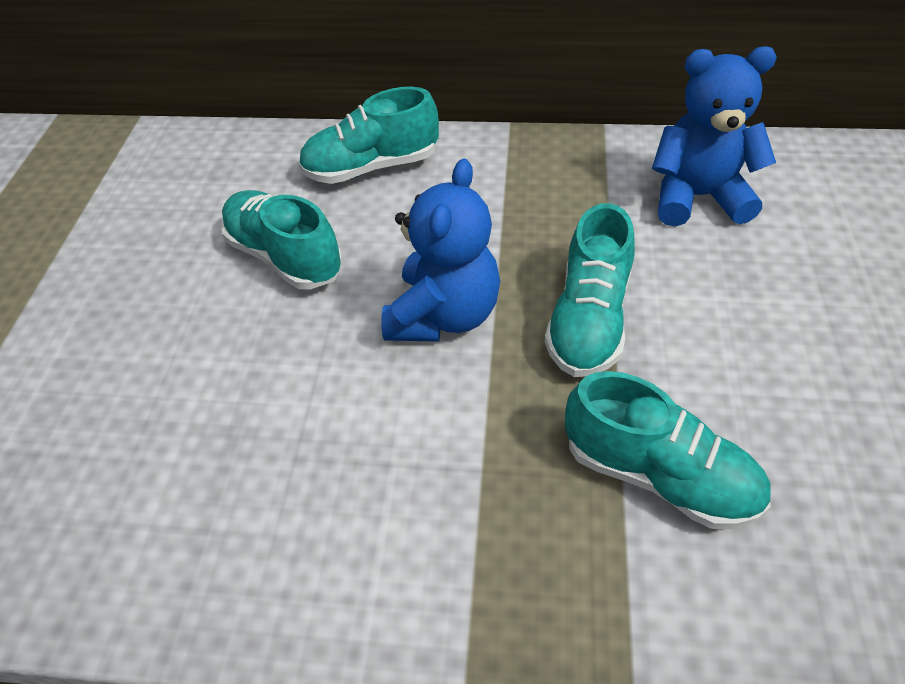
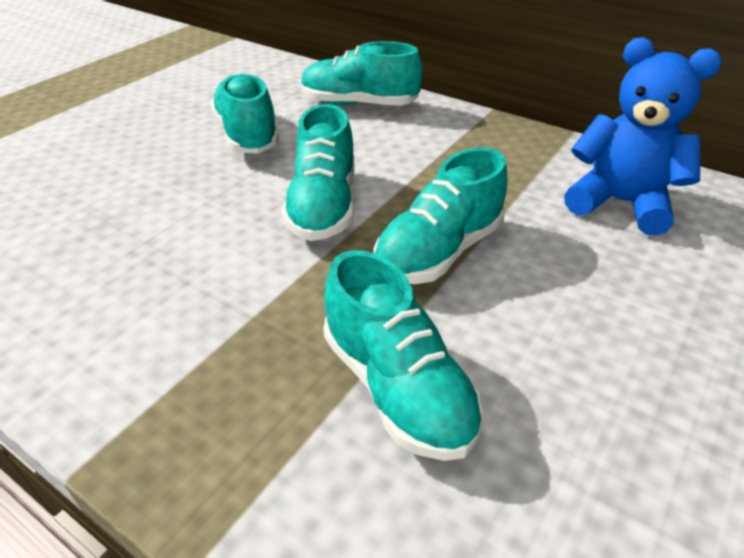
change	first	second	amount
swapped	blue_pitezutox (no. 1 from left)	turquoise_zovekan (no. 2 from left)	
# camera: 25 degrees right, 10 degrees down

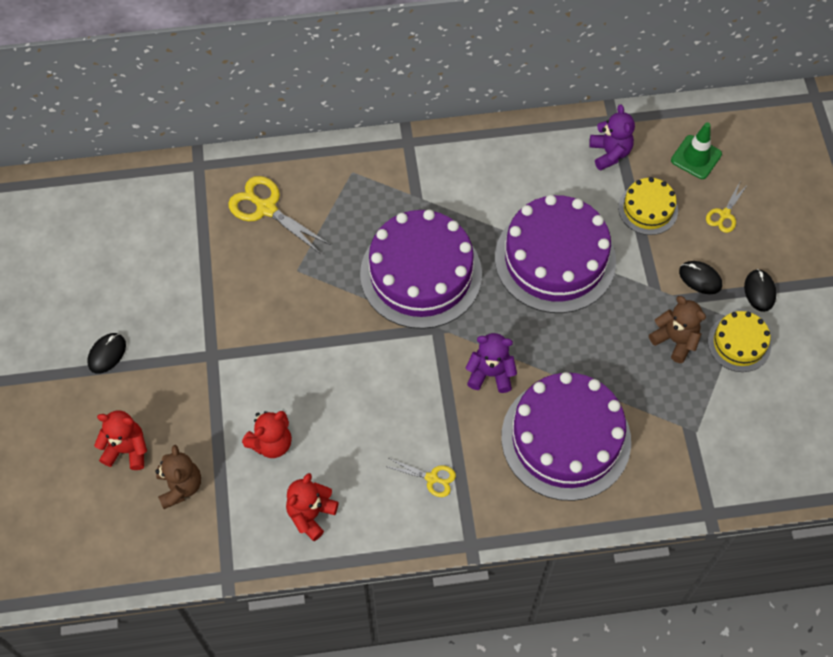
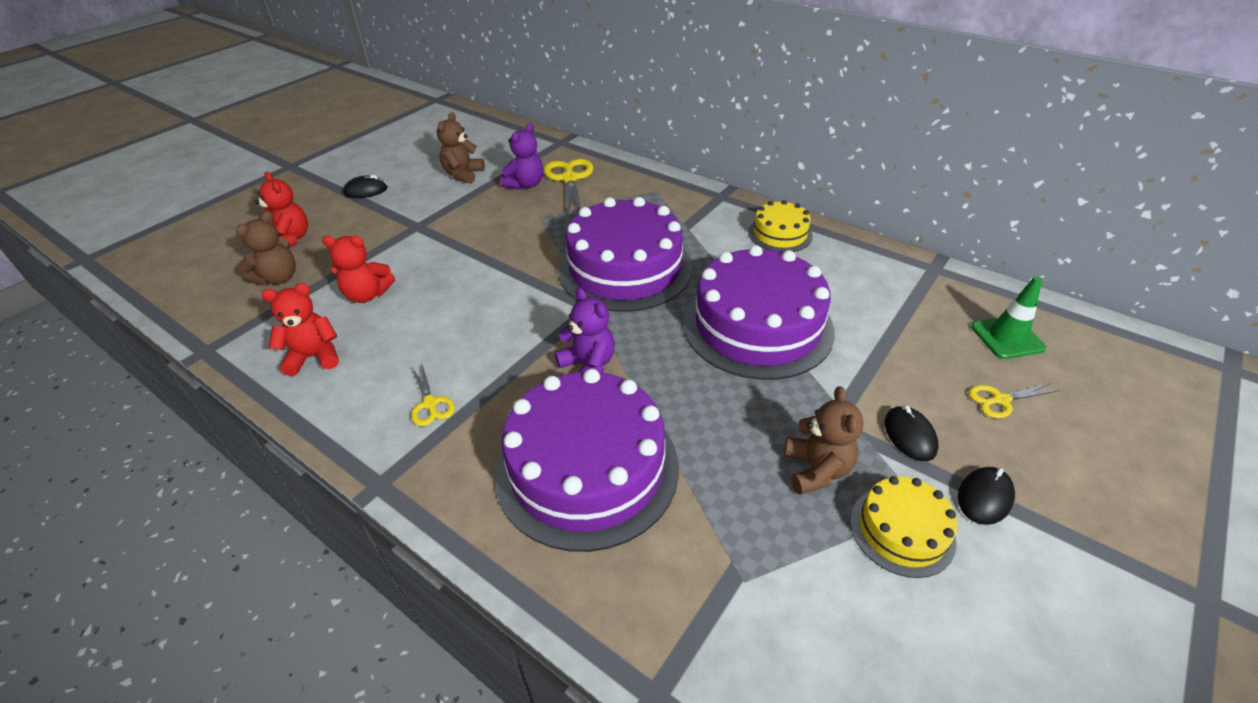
change	first	second	amount
shifted	purple_pitezutox (no. 2 from left in the first image)	purple_pitezutox (no. 1 from left)	
shifted	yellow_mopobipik (no. 1 from left)		
new		brown_pitezutox (no. 2 from left)	
# camera: 45 degrees right, 20 degrees down

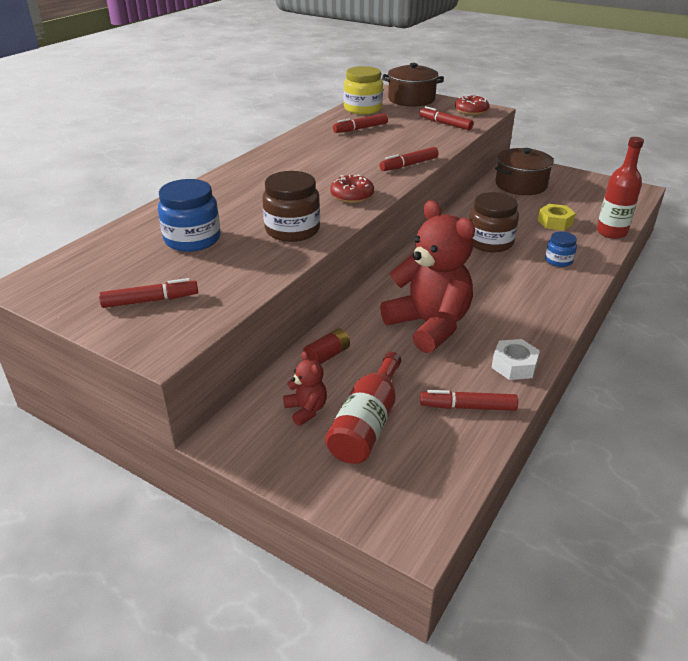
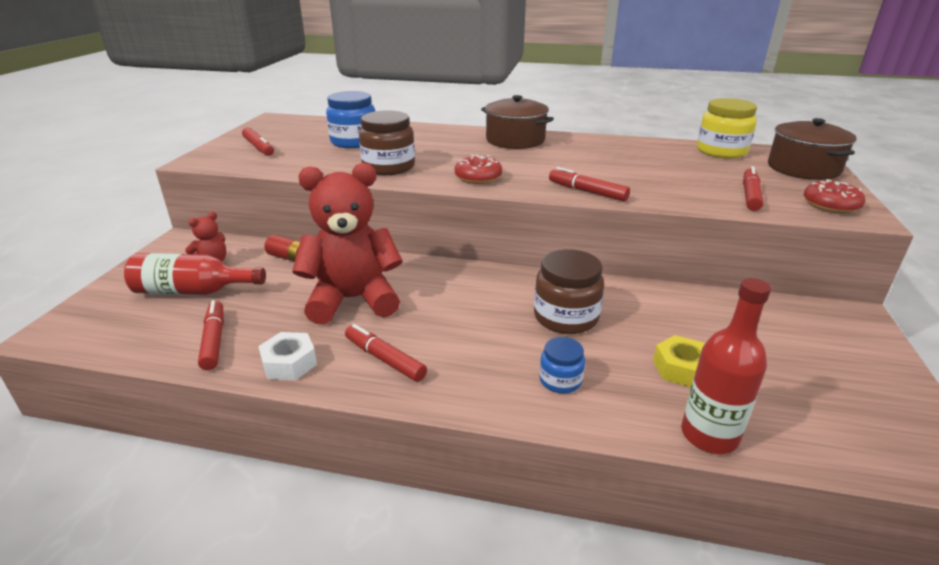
change	first	second	amount
shifted	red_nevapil (no. 2 from left in the first image)	red_nevapil (no. 3 from left)	
shifted	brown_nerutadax (no. 2 from left in the first image)	brown_nerutadax (no. 1 from left)	
rotated	red_pitezutox (no. 2 from left)		135 degrees counterclockwise
# camera: 70 degrees right, 5 degrees down

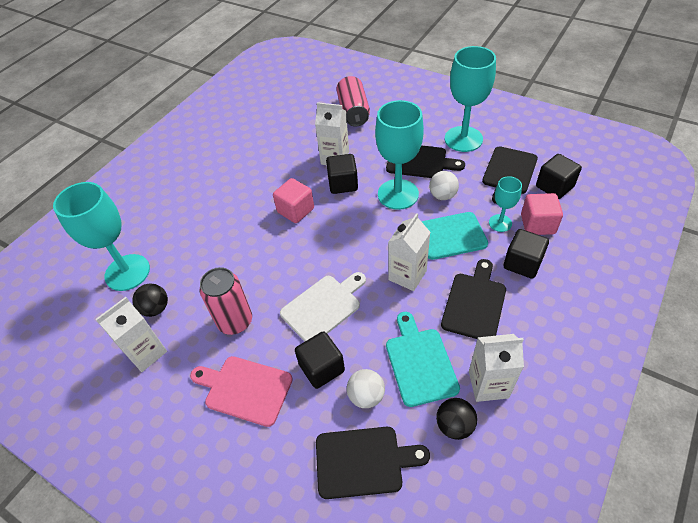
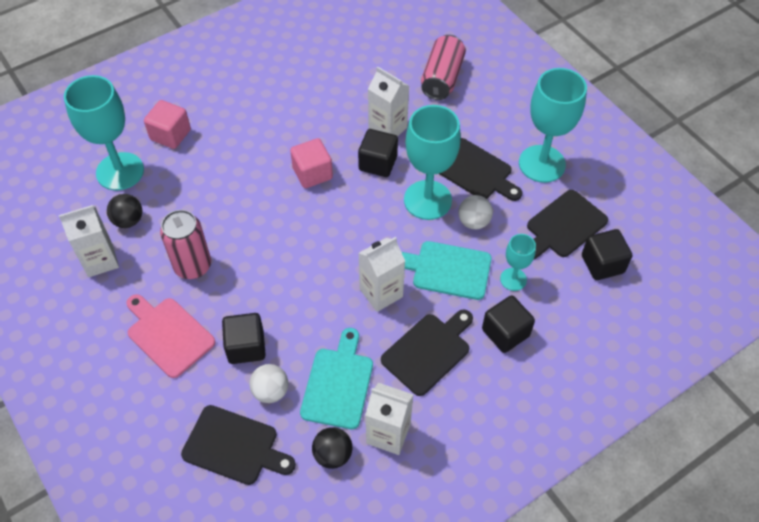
change	first	second	amount
shifted	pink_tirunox (no. 2 from left in the first image)	pink_tirunox (no. 1 from left)	
gone	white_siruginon		
# camera: 20 degrees right, 5 degrees up

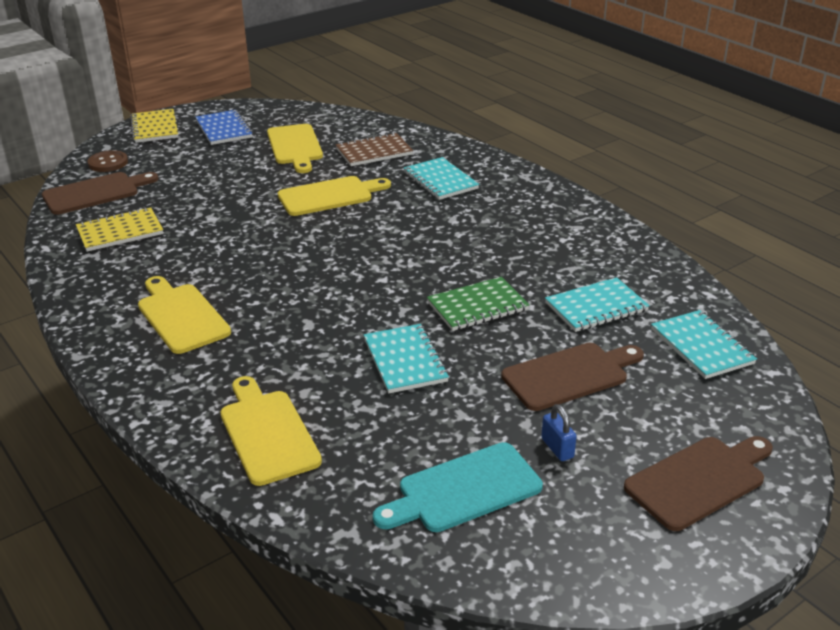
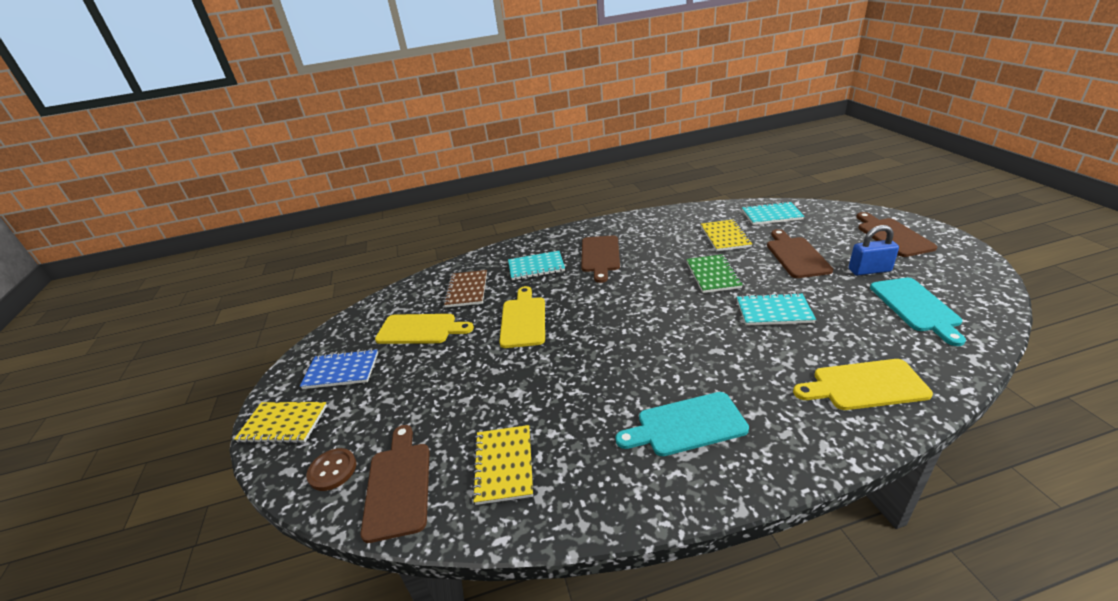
change	first	second	amount
repainted	yellow_siruginon (no. 1 from left)	turquoise_siruginon (no. 1 from left)	
repainted	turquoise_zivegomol (no. 3 from left)	yellow_zivegomol (no. 3 from left)	
scaled	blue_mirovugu		x1.61
new		brown_siruginon (no. 2 from left)	
# camera: 65 degrees left, 0 degrees up

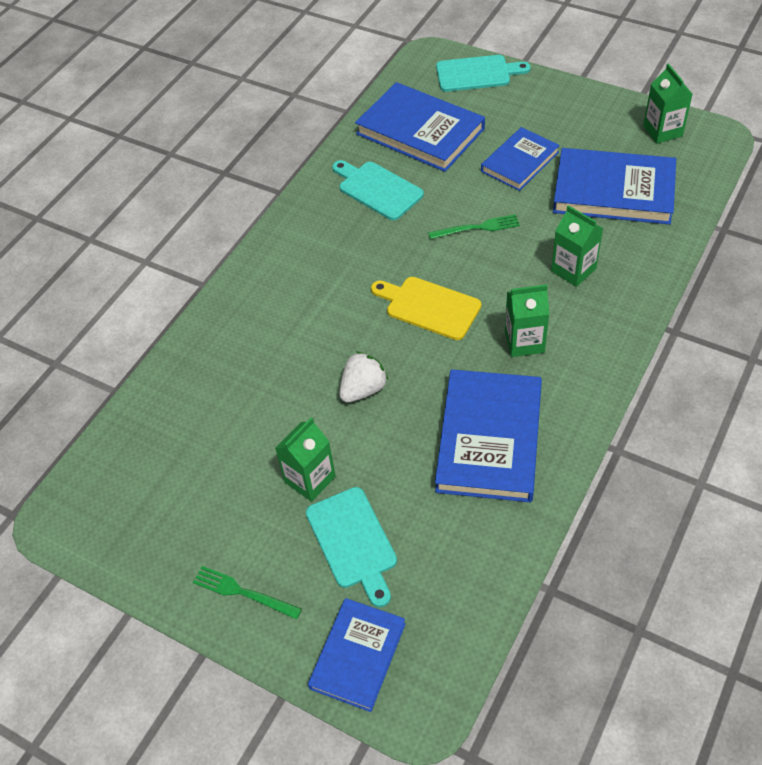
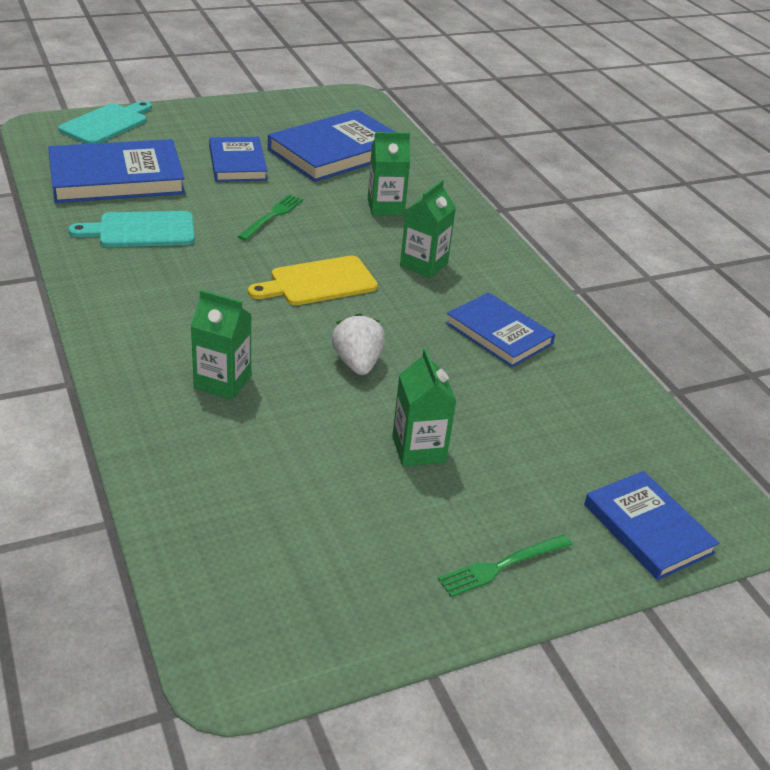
change	first	second	amount
shifted	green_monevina (no. 4 from left in the first image)	green_monevina (no. 1 from left)	
scaled	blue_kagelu (no. 3 from left in the first image)	blue_kagelu (no. 4 from left)	x0.62
gone	turquoise_siruginon (no. 1 from left)		
# camera: 60 degrees left, 15 degrees down

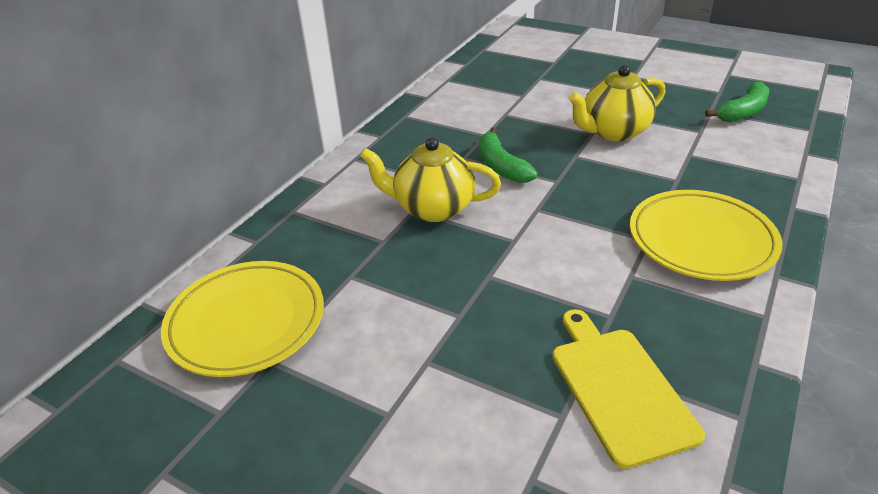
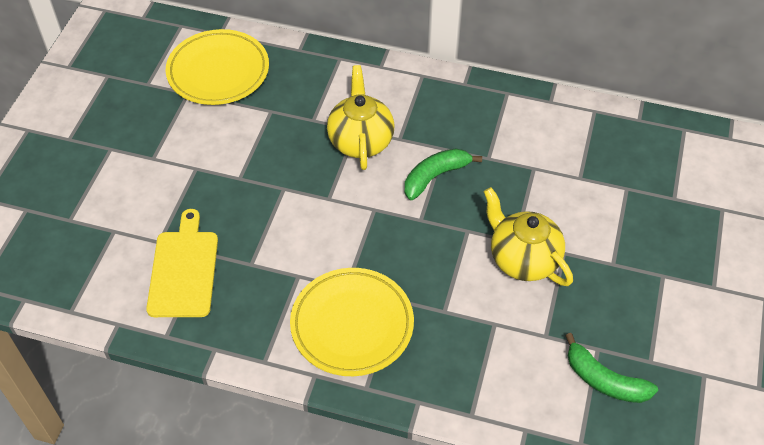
change	first	second	amount
rotated	yellow_siruginon		60 degrees counterclockwise
# camera: 75 degrees right, 15 degrees up

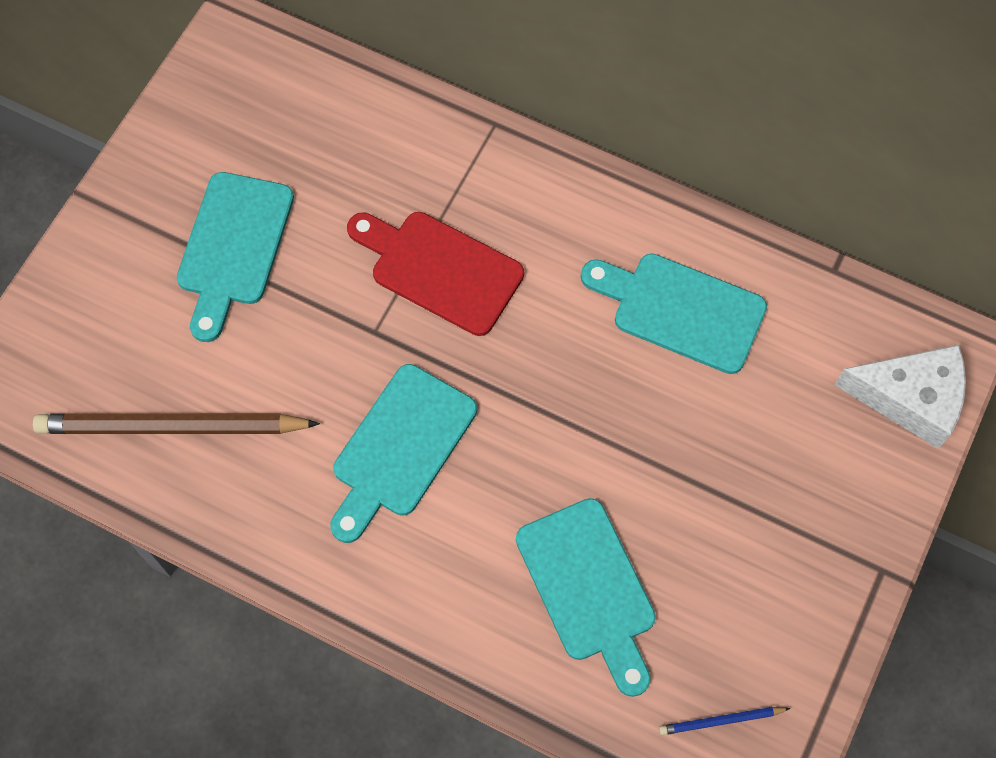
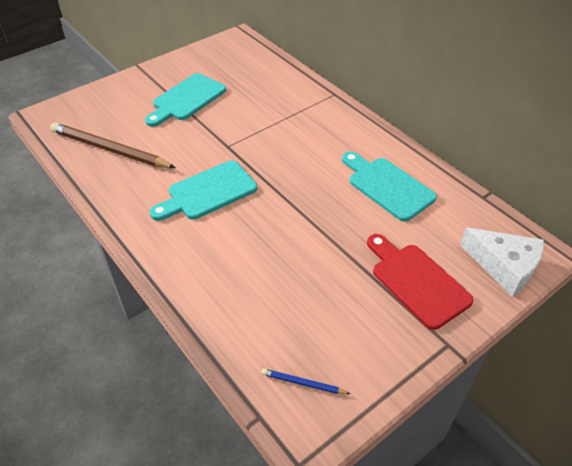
change	first	second	amount
shifted	red_siruginon		
gone	turquoise_siruginon (no. 3 from left)		
# camera: 25 degrees right, 20 degrees down

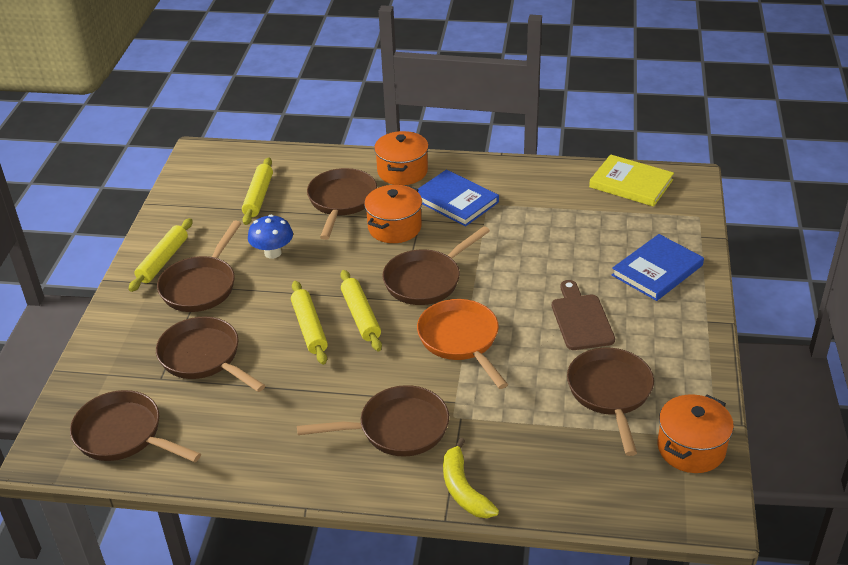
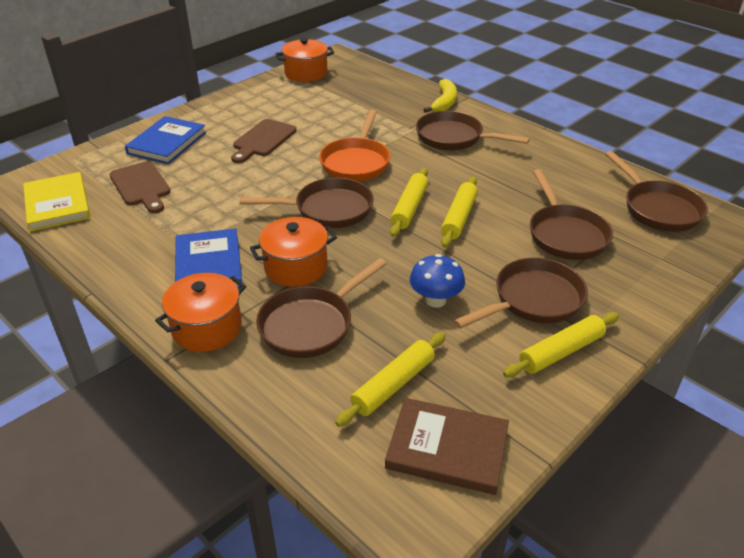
change	first	second	amount
rotated	blue_kagelu (no. 2 from left in the first image)	blue_kagelu (no. 1 from left)	60 degrees counterclockwise
gone	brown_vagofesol (no. 7 from left)		
new		brown_siruginon (no. 1 from left)	
new		brown_kagelu	
# camera: 145 degrees left, 0 degrees up

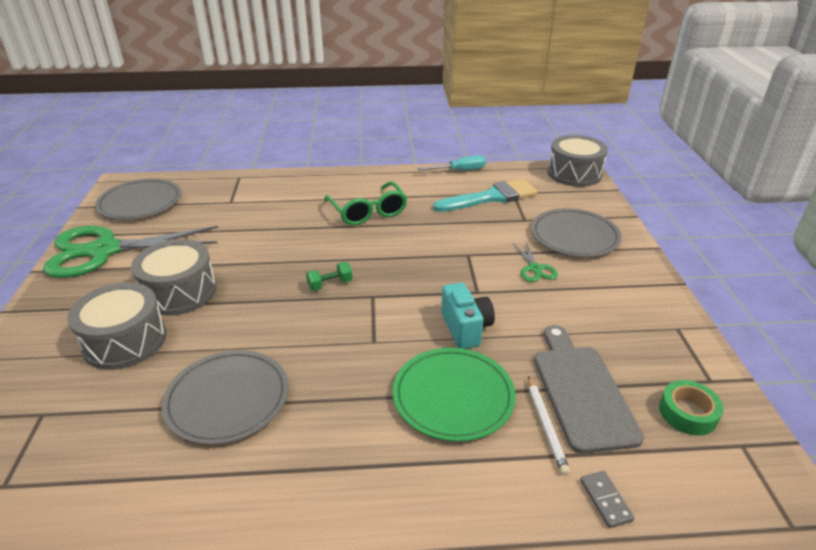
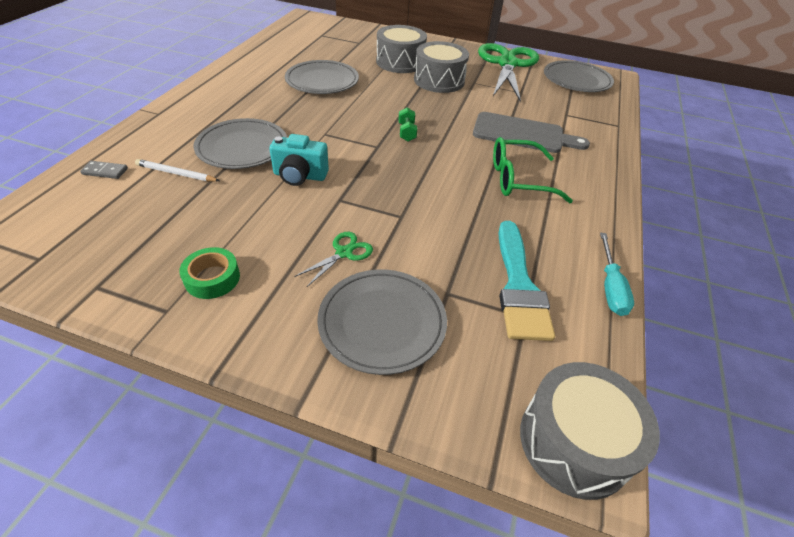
change	first	second	amount
rotated	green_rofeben (no. 2 from left in the first image)	green_rofeben (no. 1 from left)	120 degrees clockwise
shifted	grey_siruginon		
repainted	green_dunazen	grey_dunazen (no. 1 from left)	
shifted	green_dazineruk		
# camera: 110 degrees right, 10 degrees up

